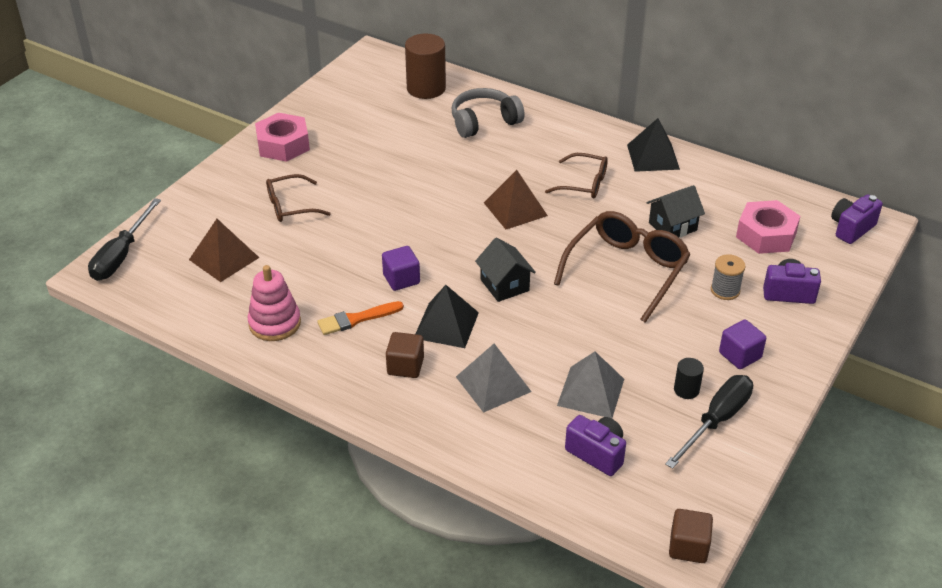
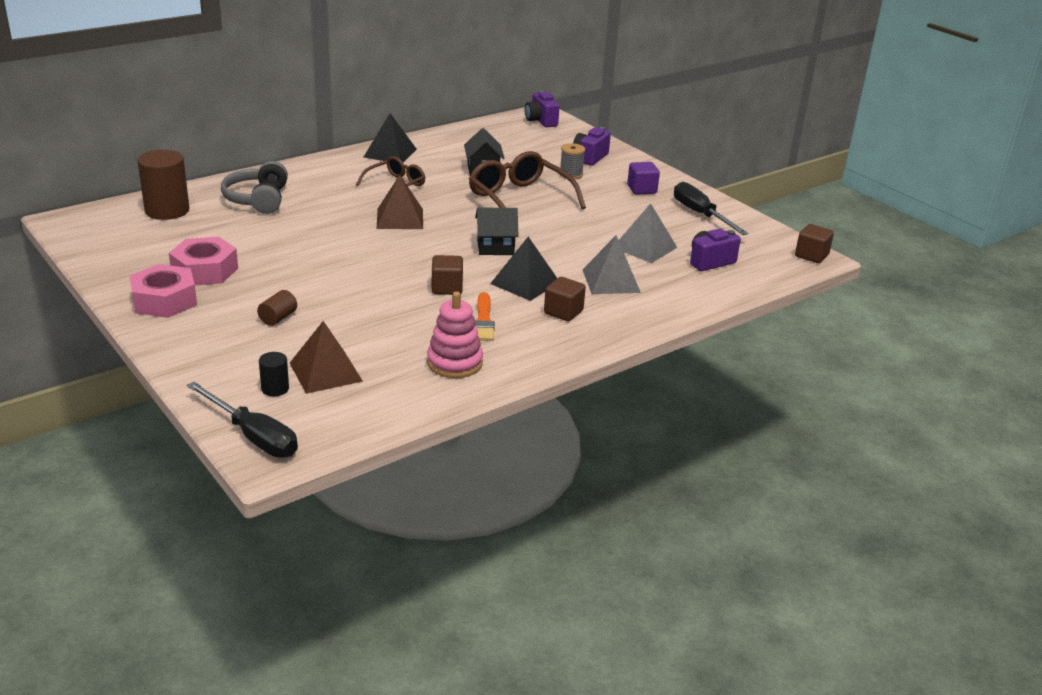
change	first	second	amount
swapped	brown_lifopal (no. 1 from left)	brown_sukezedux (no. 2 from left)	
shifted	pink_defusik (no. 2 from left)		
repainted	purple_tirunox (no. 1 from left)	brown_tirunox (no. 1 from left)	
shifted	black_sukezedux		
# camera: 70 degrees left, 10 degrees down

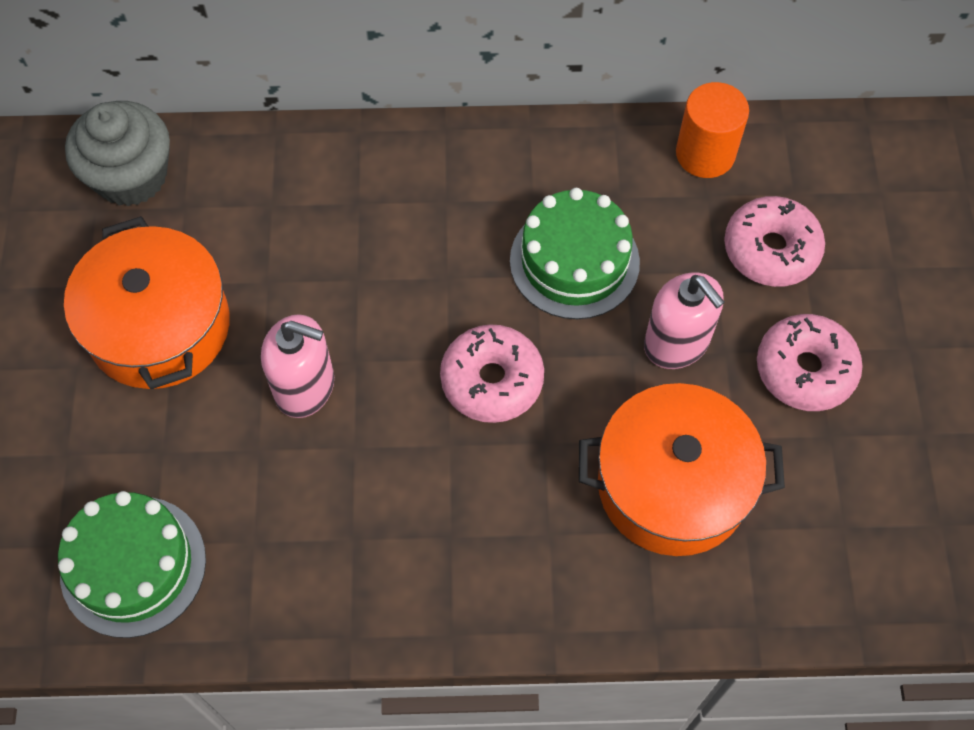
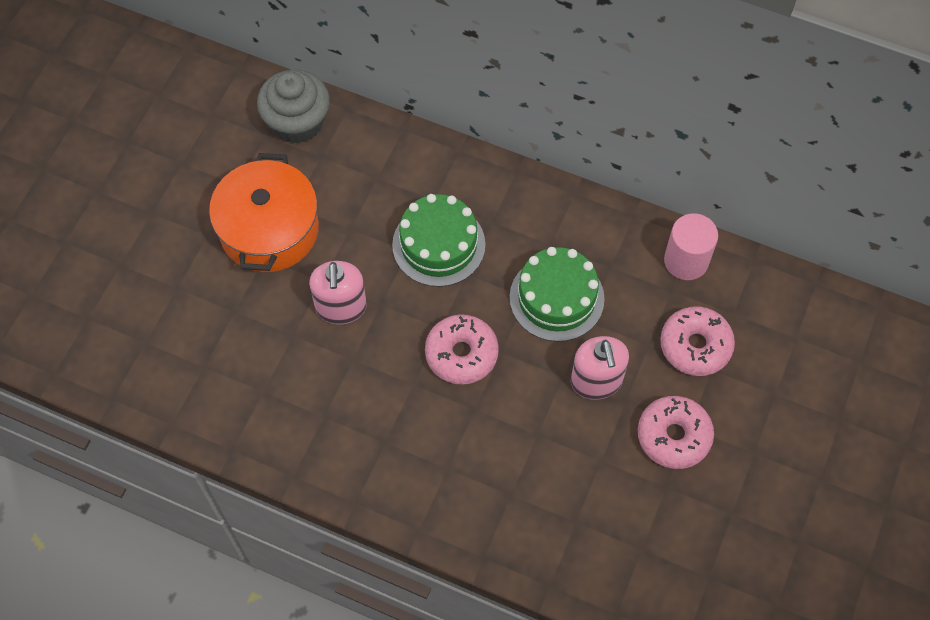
change	first	second	amount
repainted	orange_sukezedux	pink_sukezedux	
rotated	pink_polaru (no. 1 from left)		45 degrees clockwise
gone	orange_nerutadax (no. 2 from left)		
shifted	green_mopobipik (no. 1 from left)		
# camera: 25 degrees right, 0 degrees up

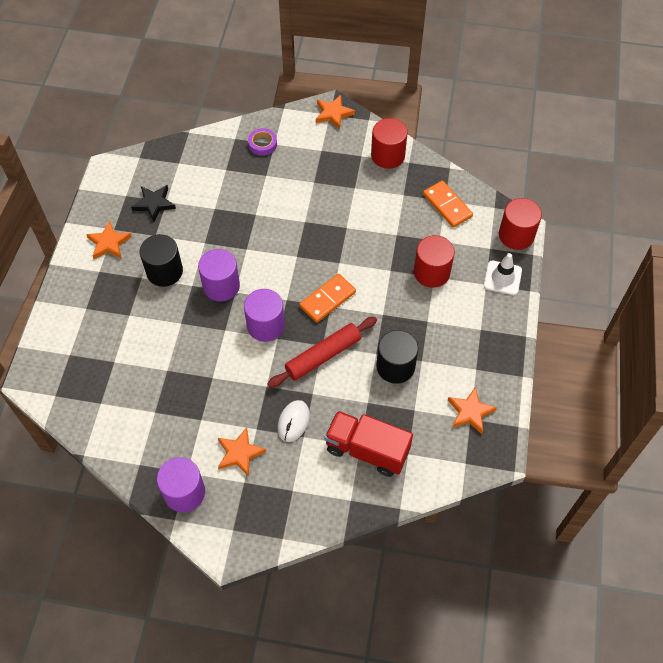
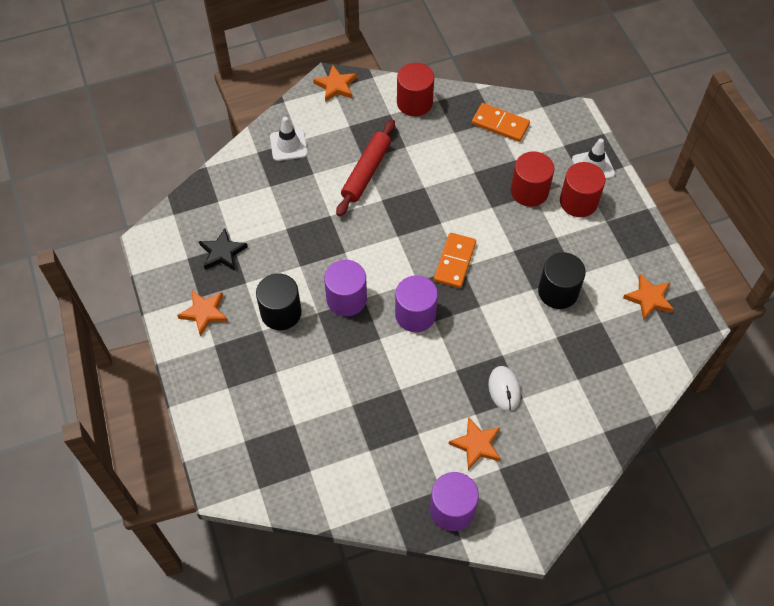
change	first	second	amount
swapped	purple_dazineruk	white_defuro (no. 1 from left)	
shifted	red_sukezedux (no. 3 from left)		
shifted	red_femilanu		
gone	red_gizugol		
# camera: 30 degrees left, 0 degrees up

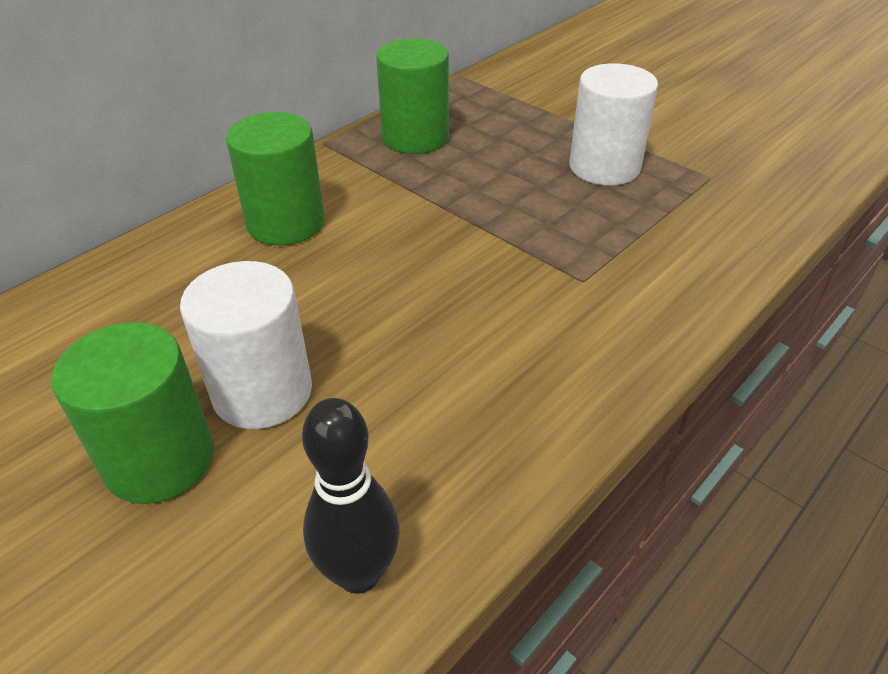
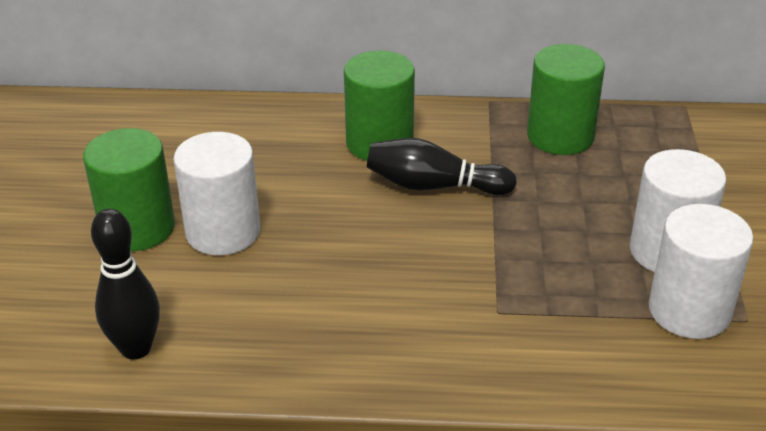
change	first	second	amount
new		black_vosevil (no. 2 from left)	
new		white_sukezedux (no. 3 from left)	
# camera: 50 degrees right, 5 degrees down

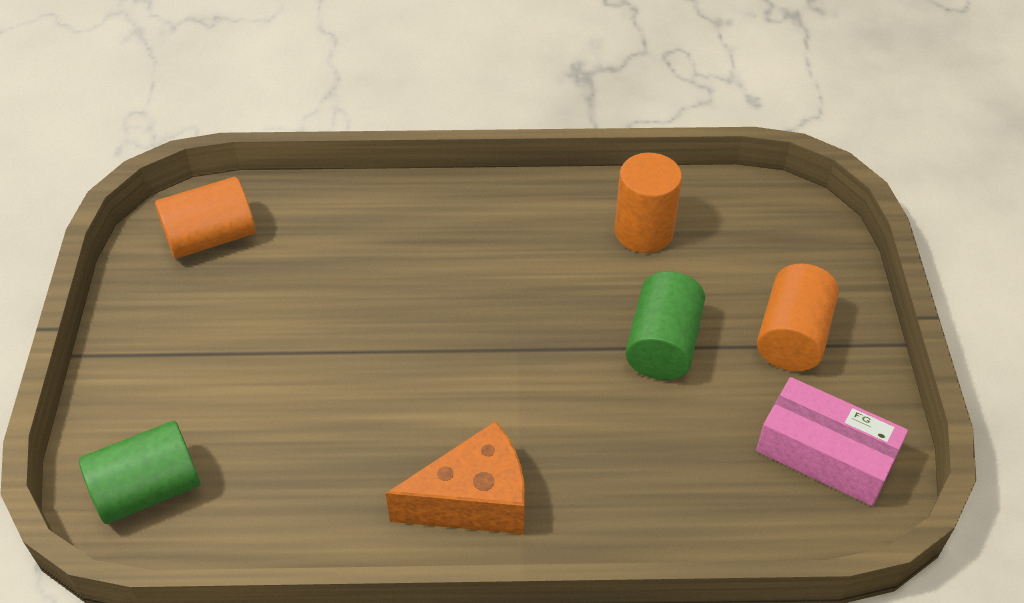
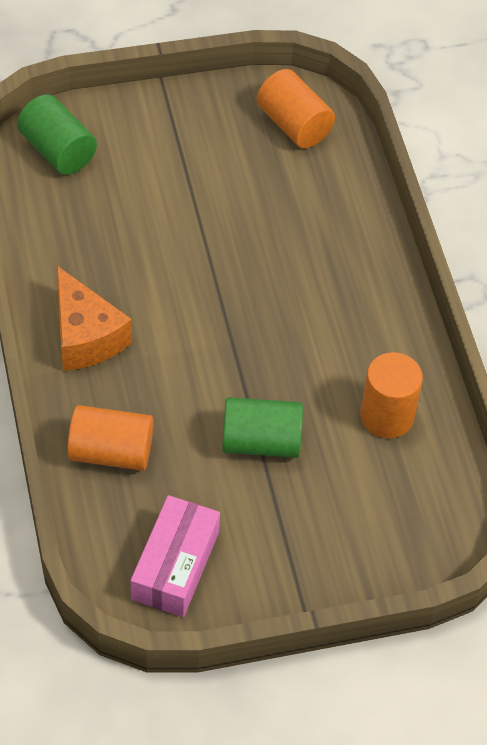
change	first	second	amount
shifted	orange_sukezedux (no. 3 from left in the first image)	orange_sukezedux (no. 1 from left)	
# camera: 75 degrees right, 5 degrees up

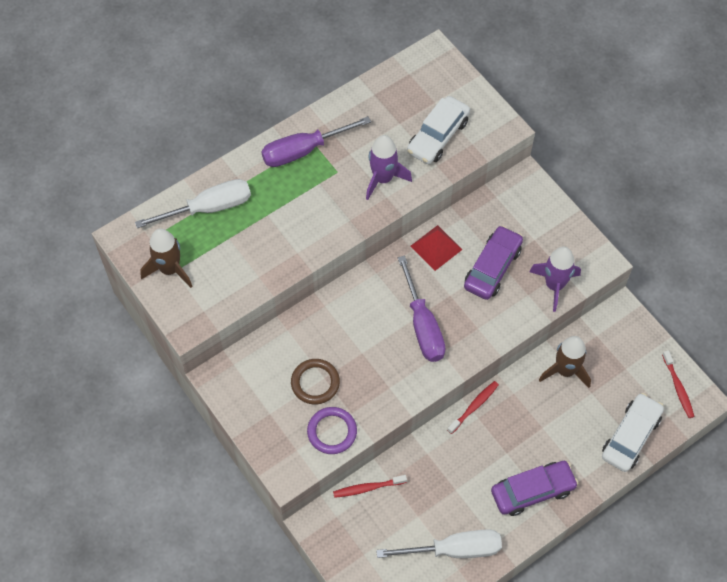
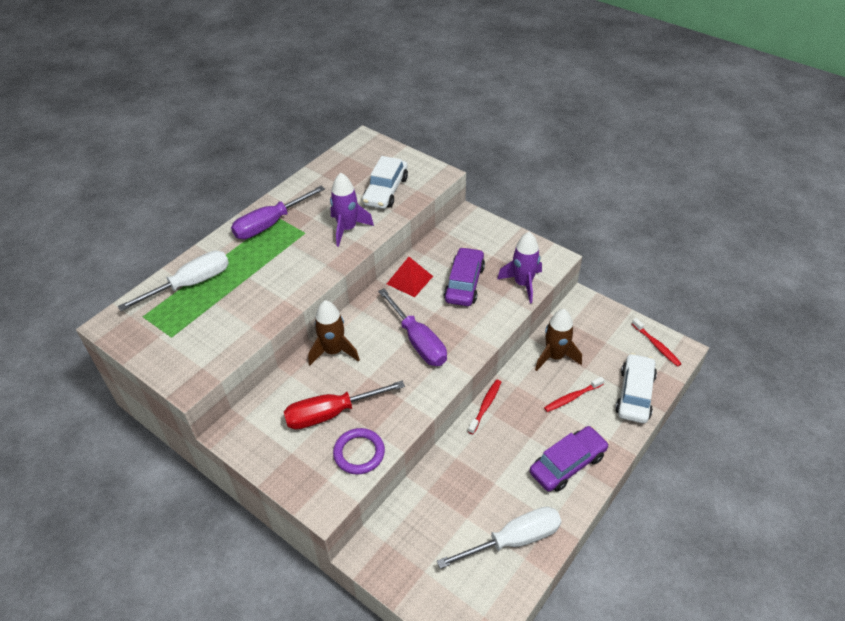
change	first	second	amount
shifted	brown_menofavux (no. 1 from left)		
swapped	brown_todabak	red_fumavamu	
shifted	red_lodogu (no. 1 from left in the first image)	red_lodogu (no. 2 from left)	
# camera: 15 degrees left, 15 degrees down

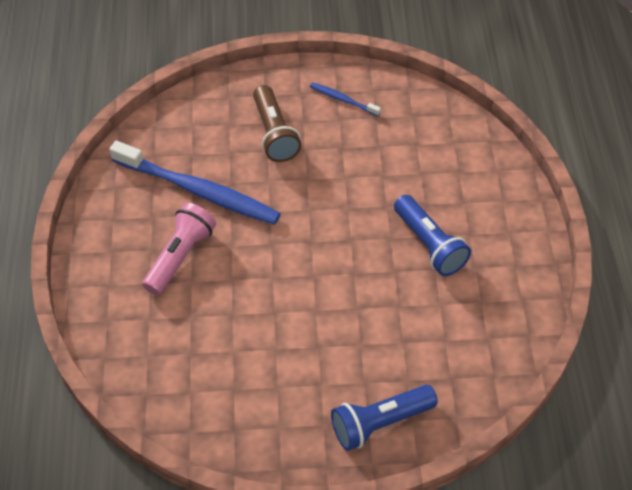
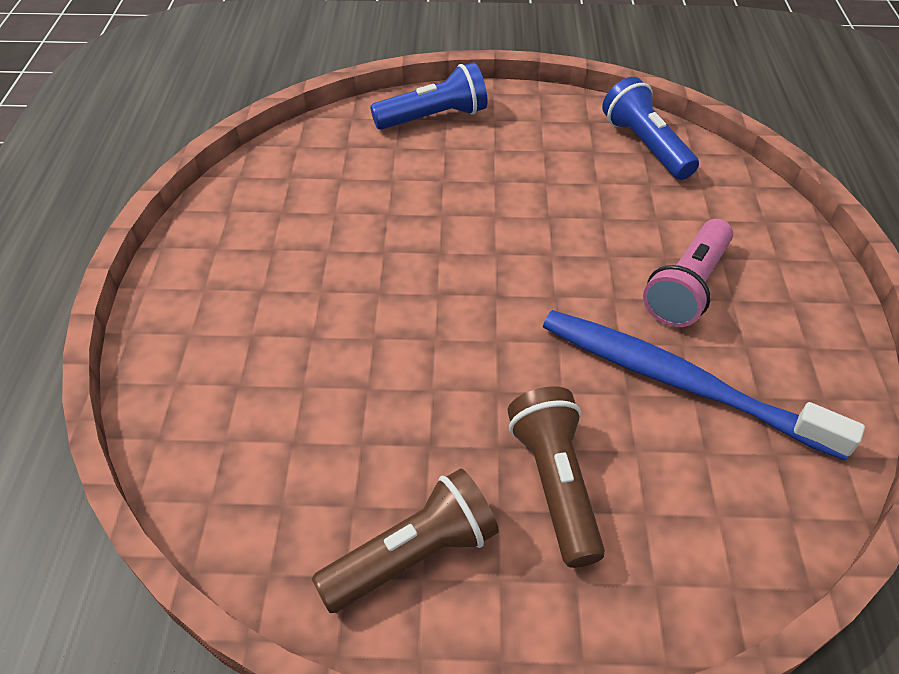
change	first	second	amount
swapped	blue_lodogu (no. 2 from left)	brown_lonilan (no. 1 from left)	
shifted	blue_lonilan (no. 2 from left)		
# camera: 175 degrees left, 5 degrees down

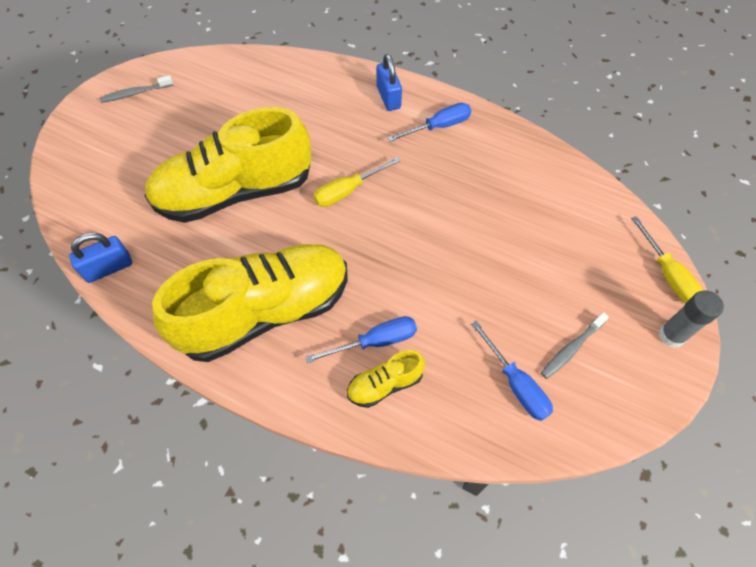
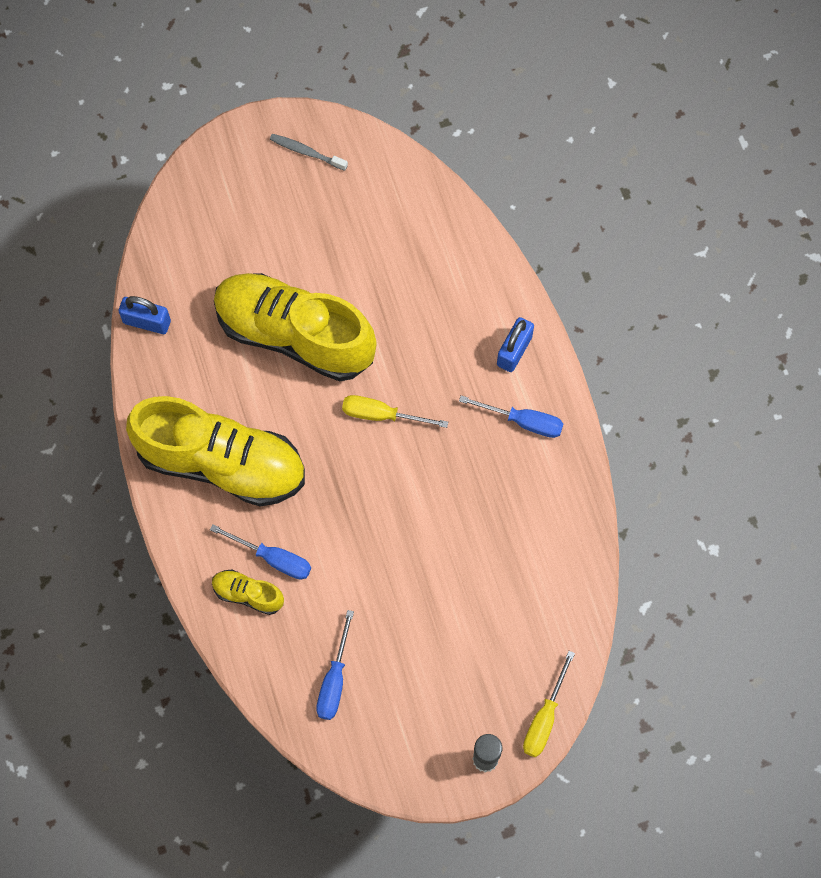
change	first	second	amount
gone	grey_lodogu (no. 2 from left)		
# camera: 45 degrees right, 10 degrees up

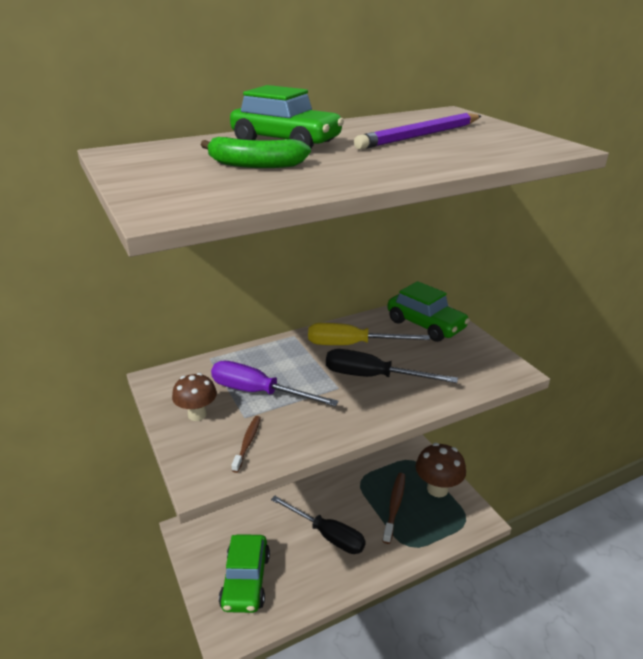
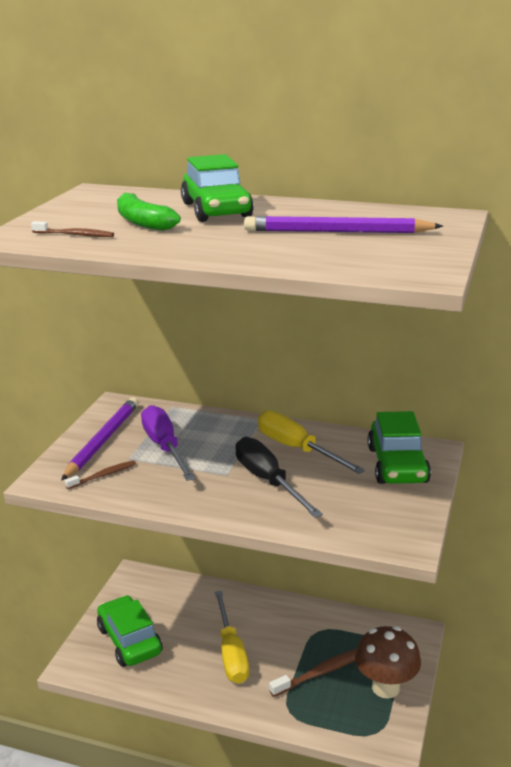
change	first	second	amount
swapped	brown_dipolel (no. 1 from left)	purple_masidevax (no. 1 from left)	
repainted	black_fumavamu (no. 1 from left)	yellow_fumavamu (no. 1 from left)	
rotated	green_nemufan (no. 1 from left)		105 degrees clockwise
new		brown_lodogu (no. 1 from left)	
# camera: 45 degrees right, 5 degrees down

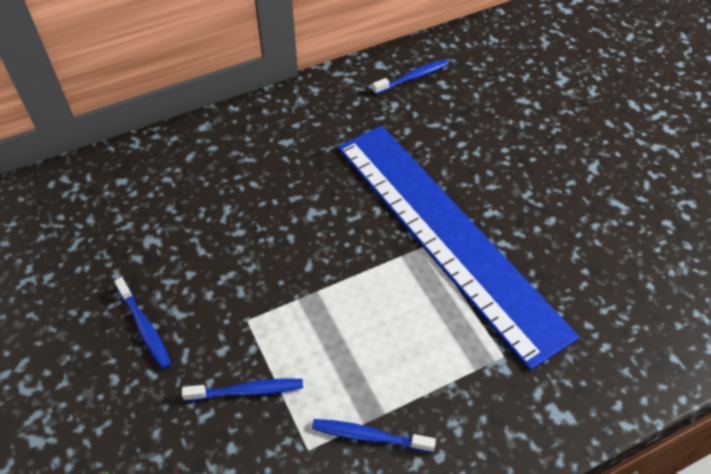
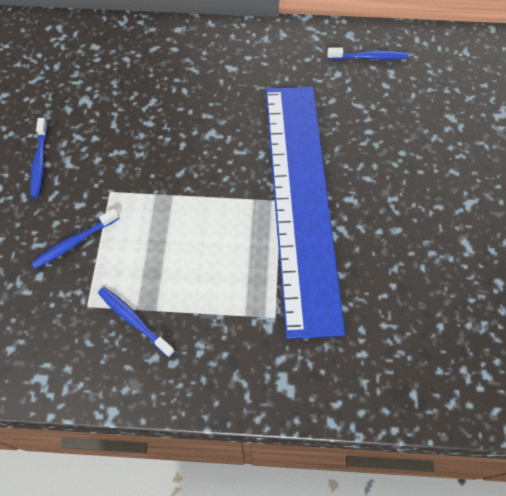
change	first	second	amount
rotated	blue_lodogu (no. 2 from left)		120 degrees clockwise
# camera: 30 degrees right, 10 degrees up

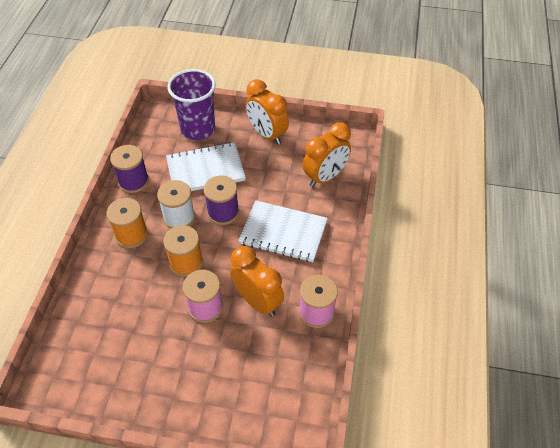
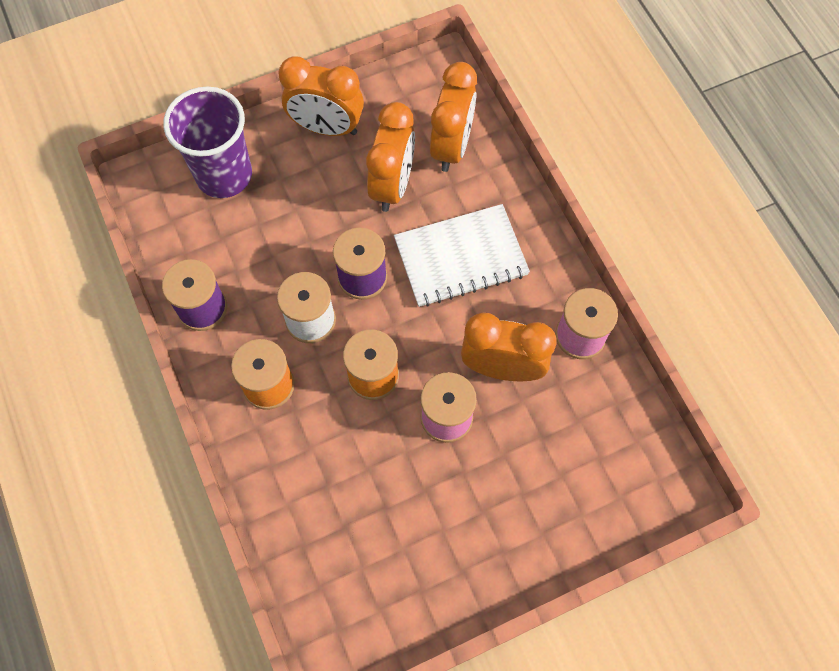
change	first	second	amount
gone	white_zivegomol (no. 1 from left)		
new		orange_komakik (no. 2 from left)	
# camera: 35 degrees left, 15 degrees up

